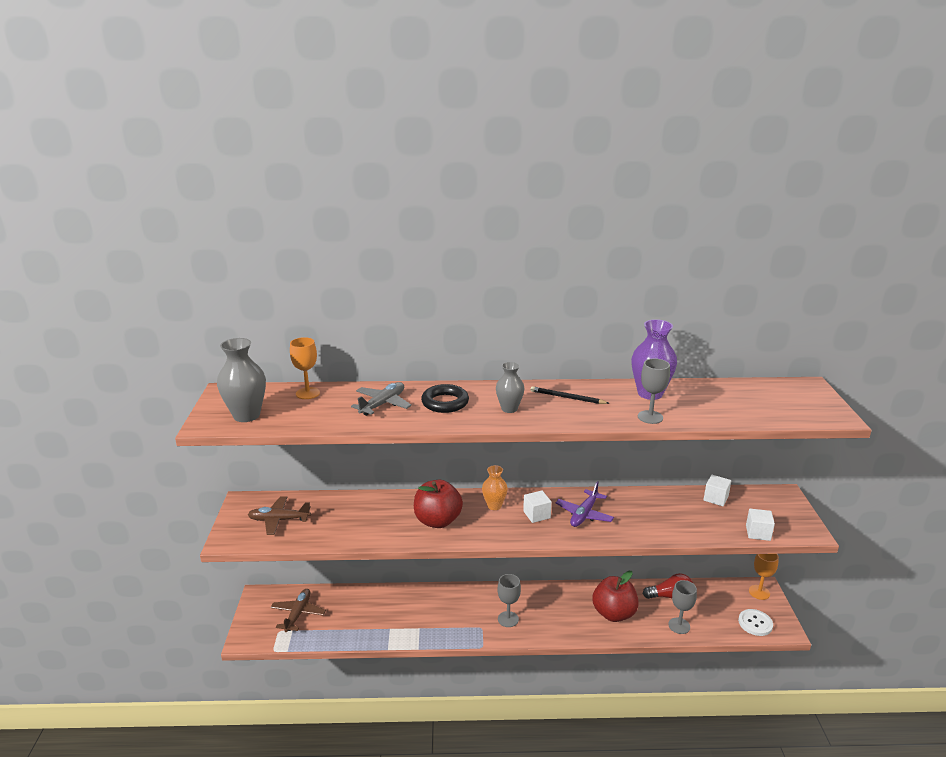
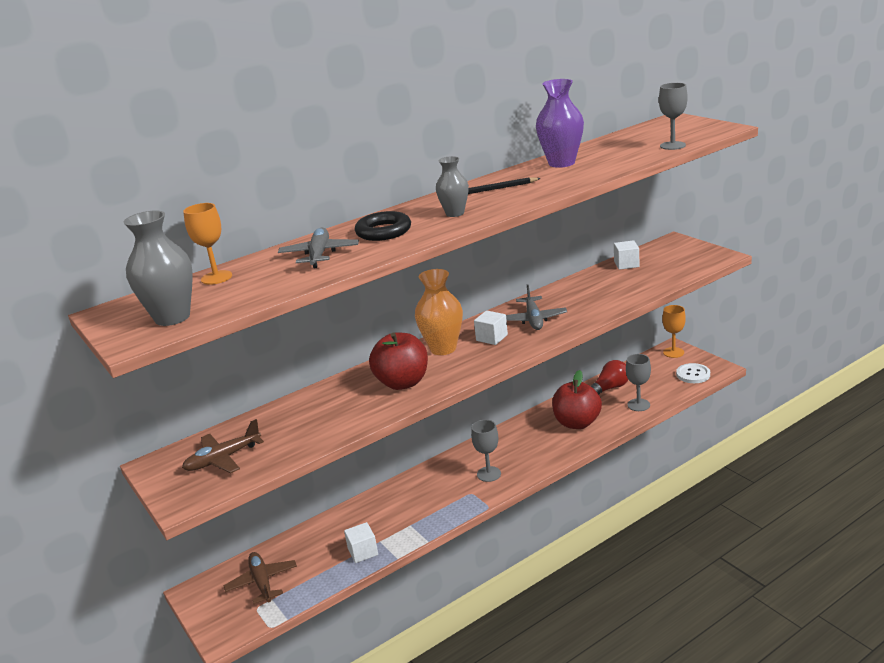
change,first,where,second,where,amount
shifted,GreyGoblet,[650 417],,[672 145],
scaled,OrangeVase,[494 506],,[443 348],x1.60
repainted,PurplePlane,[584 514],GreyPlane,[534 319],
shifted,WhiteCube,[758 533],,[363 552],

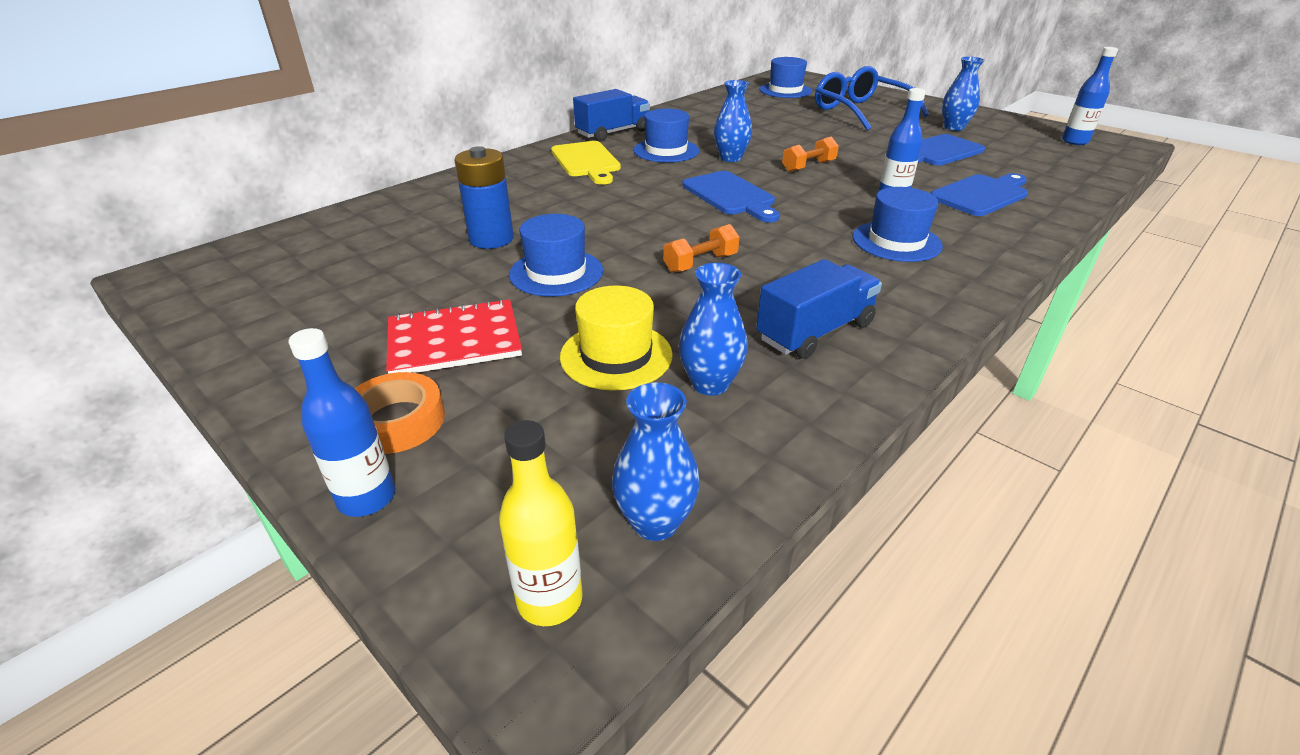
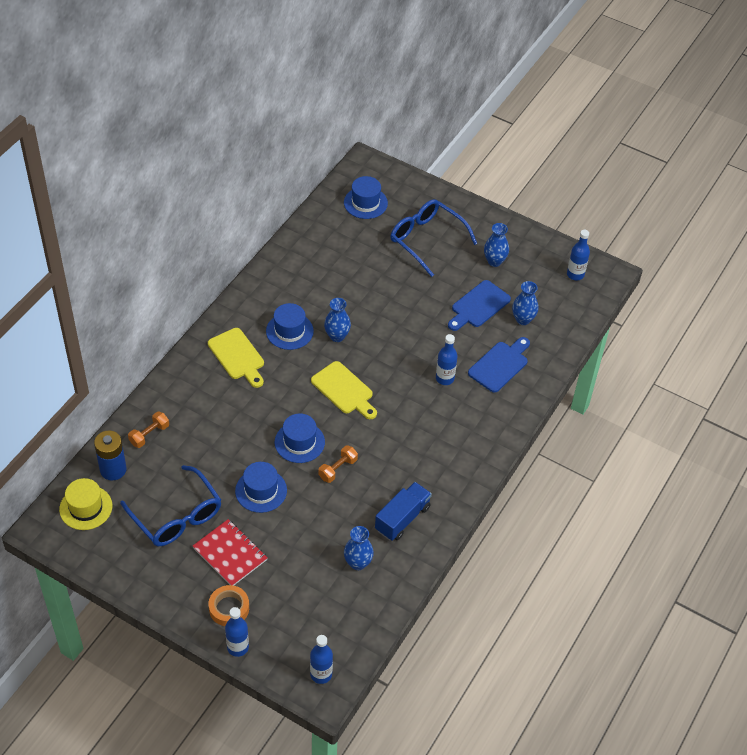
change,first,where,second,where,amount
gone,BlueTruck,[613 133],,,
shifted,OrangeDumbbell,[808 166],,[149 434],
shifted,BlueBattery,[491 239],,[113 469],
repainted,BlueCuttingBoard,[731 196],YellowCuttingBoard,[344 390],
shifted,BlueHat,[896 241],,[299 442],
shifted,YellowHat,[616 355],,[86 507],
rotated,RedNotebook,[454 340],,[230 554],75 degrees clockwise
shifted,BlueVase,[655 522],,[523 319],
repainted,YellowBottle,[550 600],BlueBottle,[321 674],
new,,,BlueGlasses,[176 515],

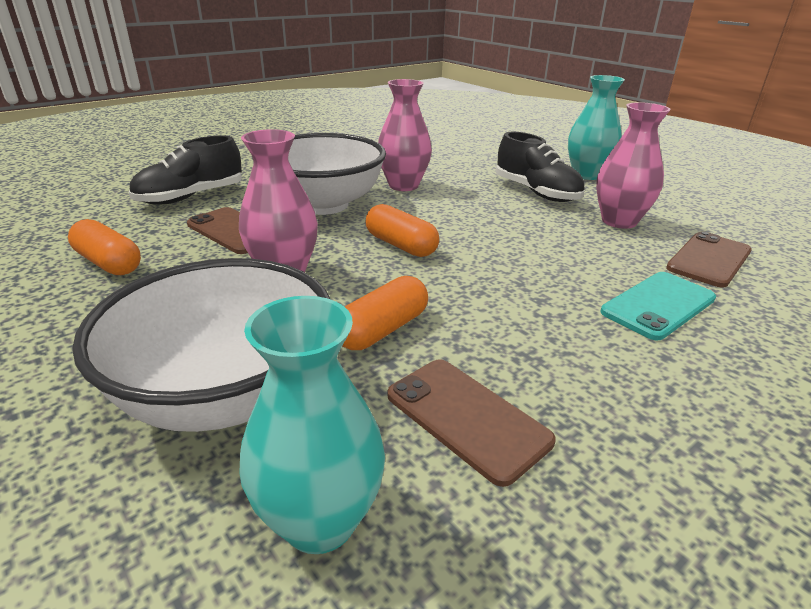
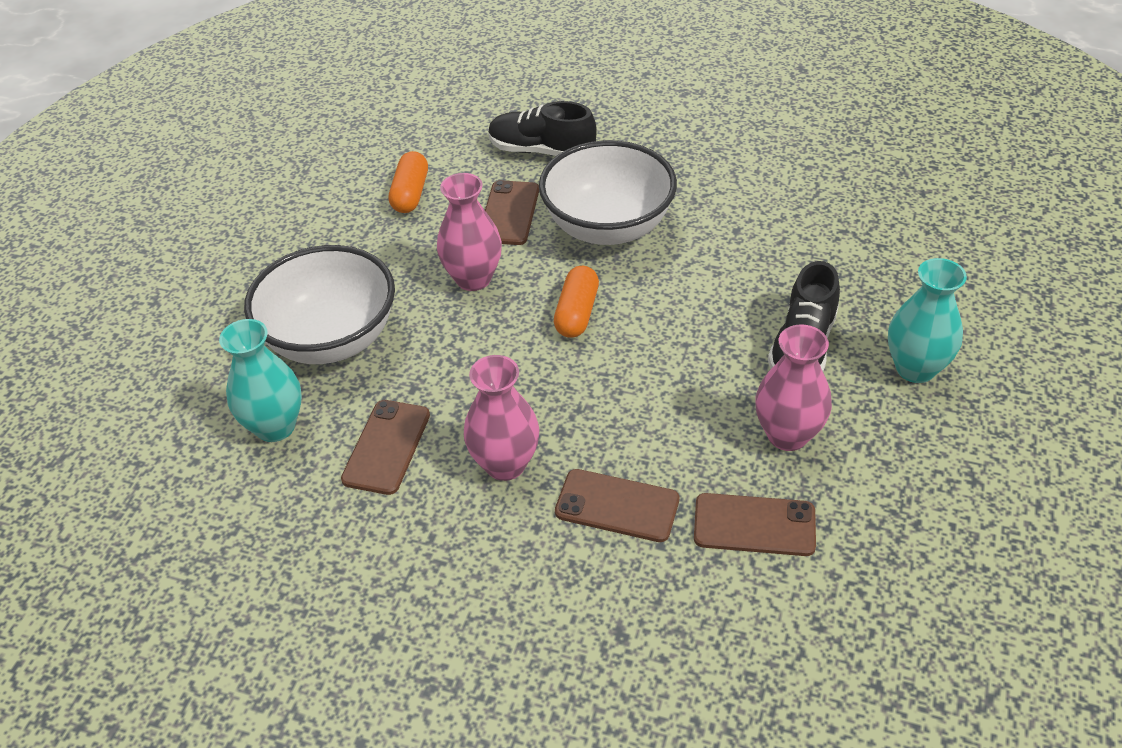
change,first,where,second,where,amount
shifted,PinkVase,[403 185],,[505 464],
repainted,TurquoisePhone,[658 305],BrownPhone,[617 506],
gone,OrangeCapsule,[382 329],,,

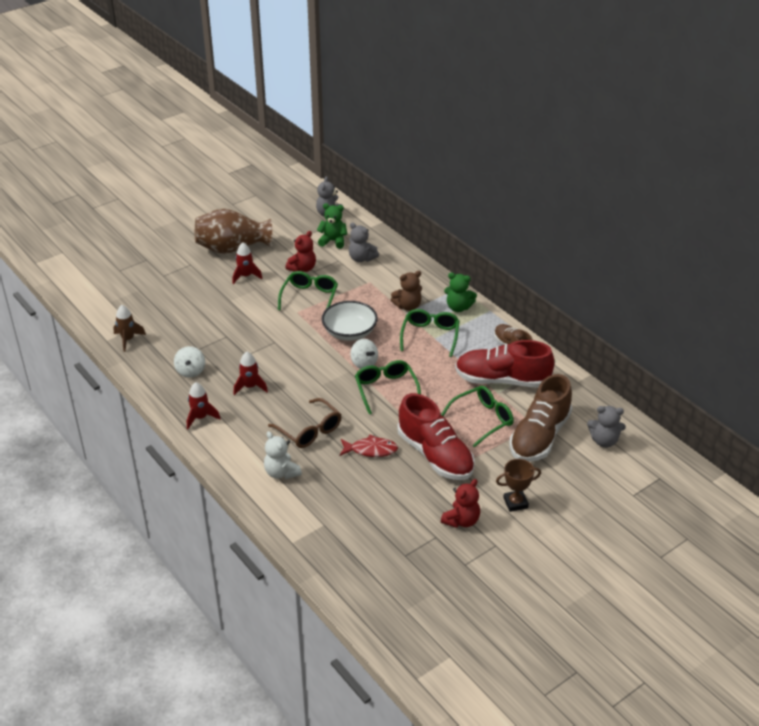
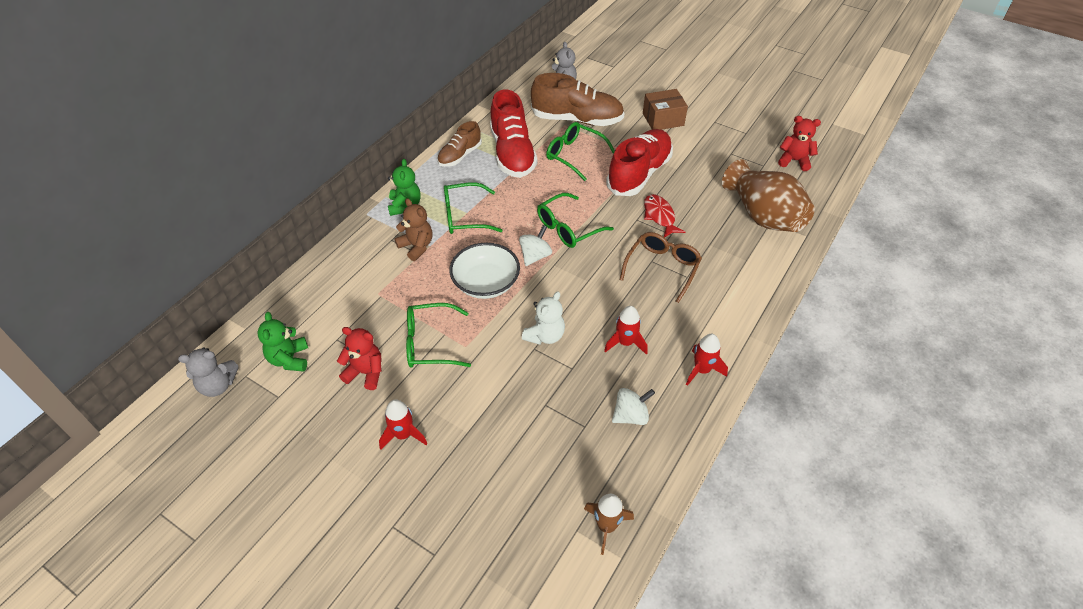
change,first,where,second,where,amount
shifted,BrownVase,[232 248],,[763 216],
gone,GreyTeddyBear,[361 258],,,
shifted,WhiteTeddyBear,[281 472],,[545 335],
swapped,BrownTrophy,[515 503],BrownBox,[663 119],
shifted,RedTeddyBear,[461 520],,[794 161],

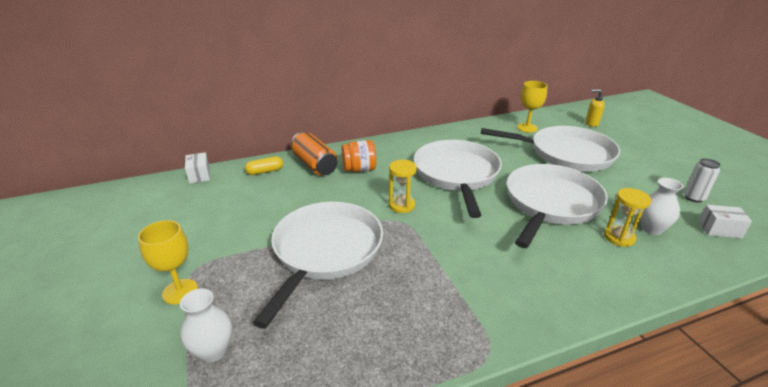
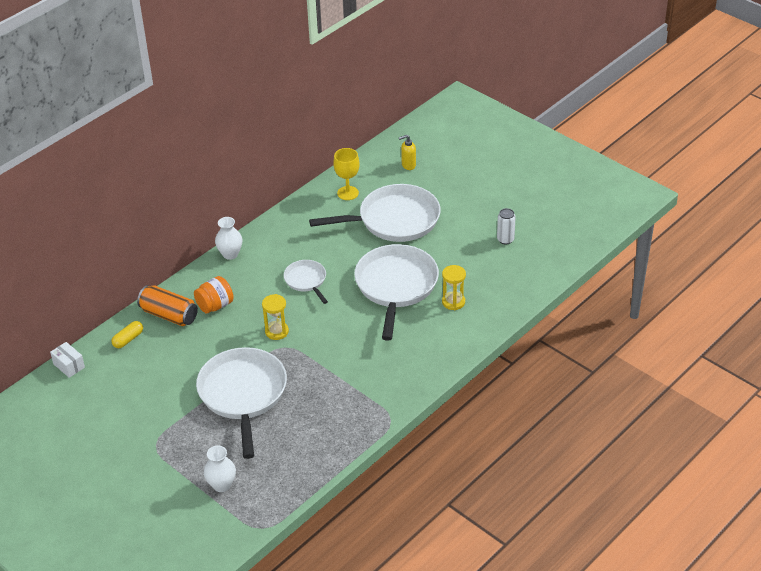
change,first,where,second,where,amount
scaled,WhitePan,[456 174],,[306 280],x0.51
shifted,WhiteVase,[651 229],,[230 254],
gone,WhiteBox,[719 229],,,
gone,YellowGoblet,[180 291],,,

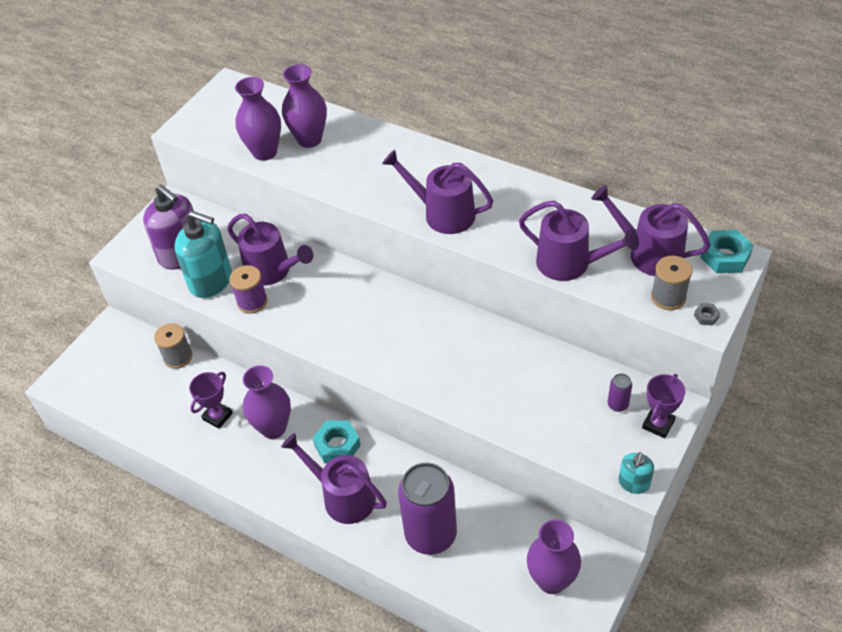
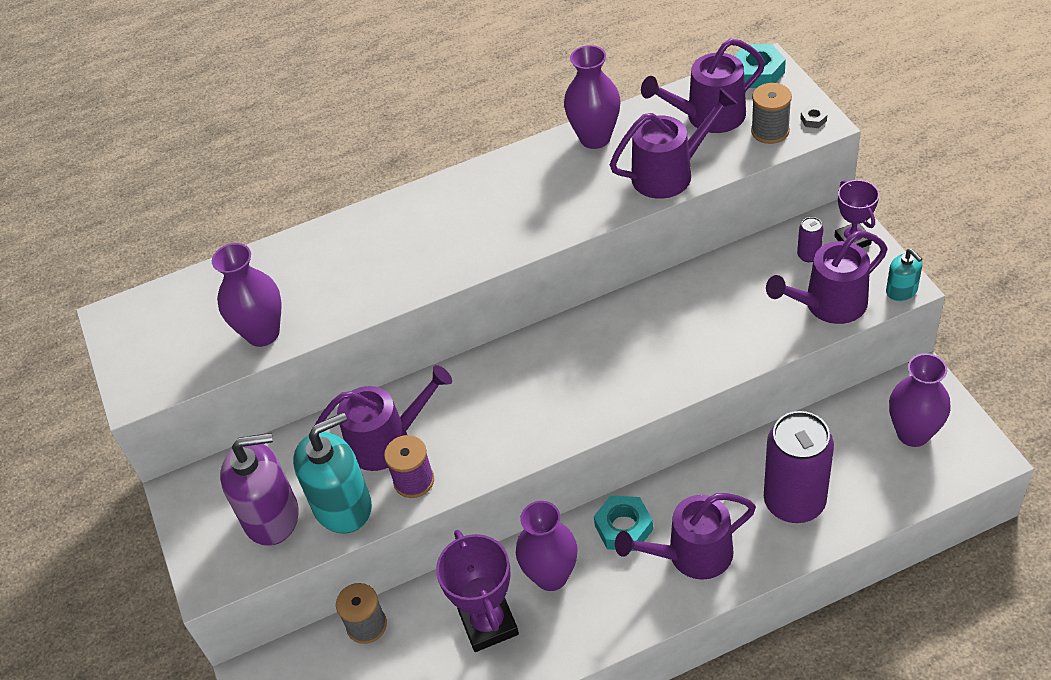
change,first,where,second,where,amount
shifted,PurpleVase,[309 139],,[595 138],
shifted,PurpleWateringCan,[443 214],,[829 304],
scaled,PurpleTrophy,[217 416],,[488 624],x1.61

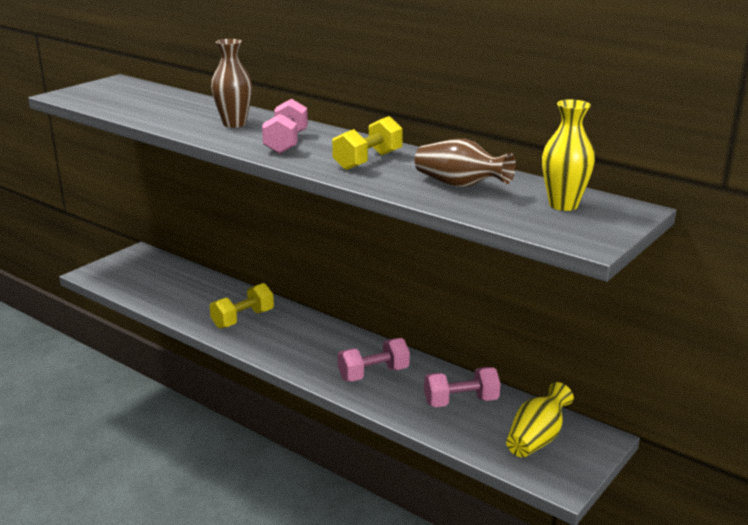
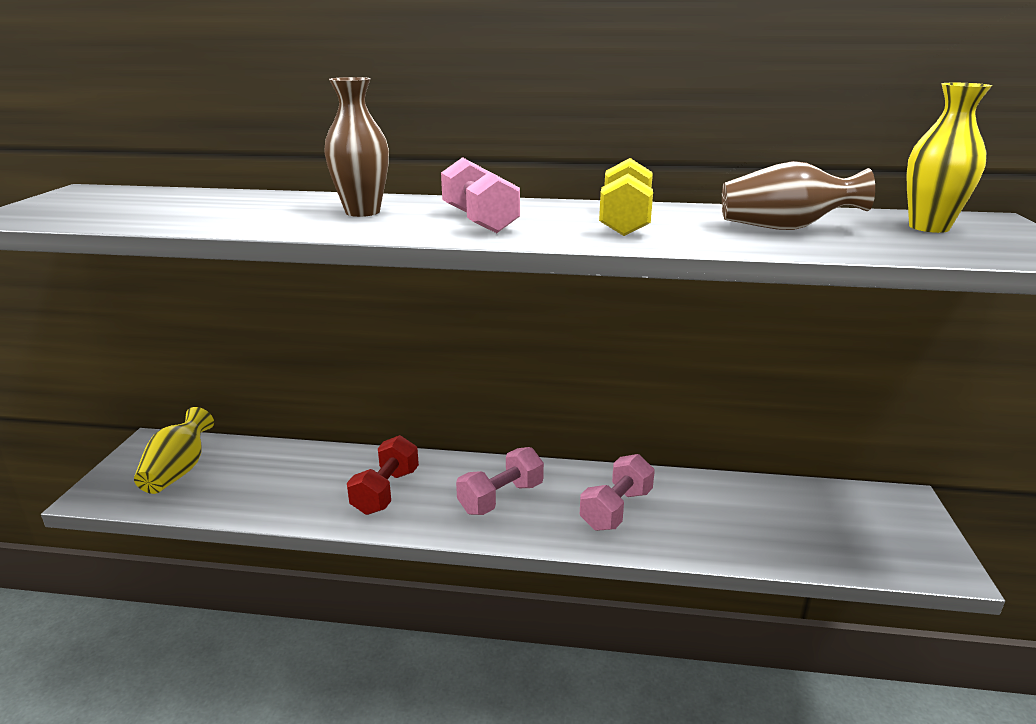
change,first,where,second,where,amount
repainted,YellowDumbbell,[243 319],RedDumbbell,[386 491],
shifted,PinkDumbbell,[461 401],,[501 498],
shifted,YellowVase,[537 439],,[179 471],

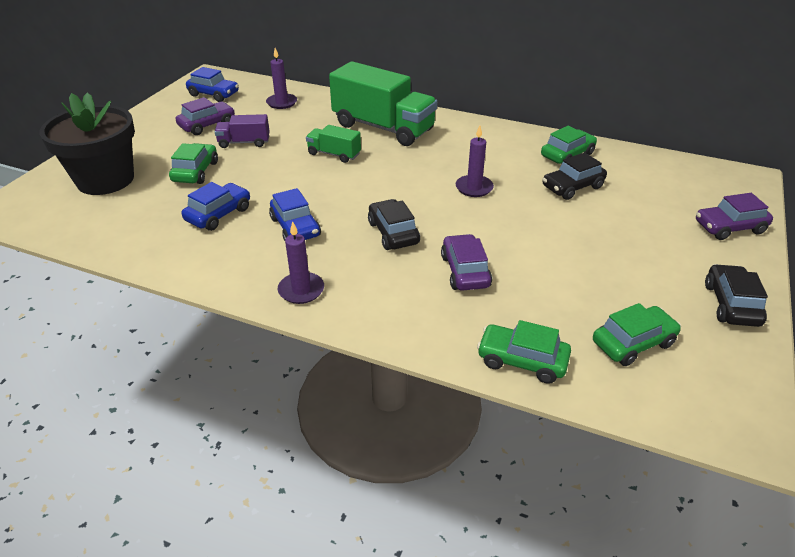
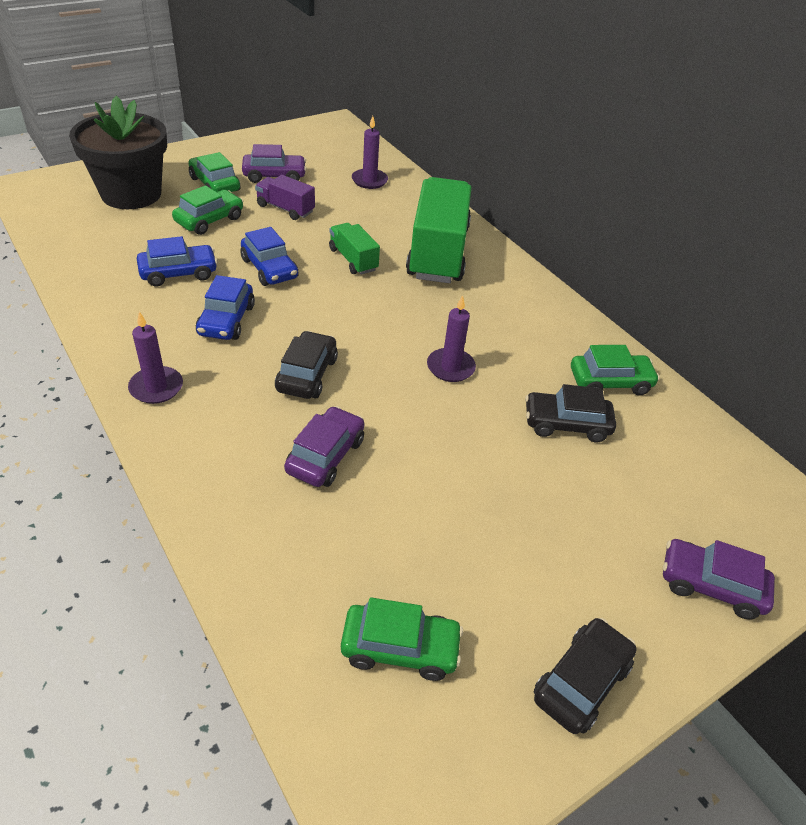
change,first,where,second,where,amount
rotated,GreenTruck,[383 128],,[438 252],150 degrees counterclockwise
shifted,BlueCar,[214 94],,[269 269],
shifted,GreenCar,[522 360],,[215 184],

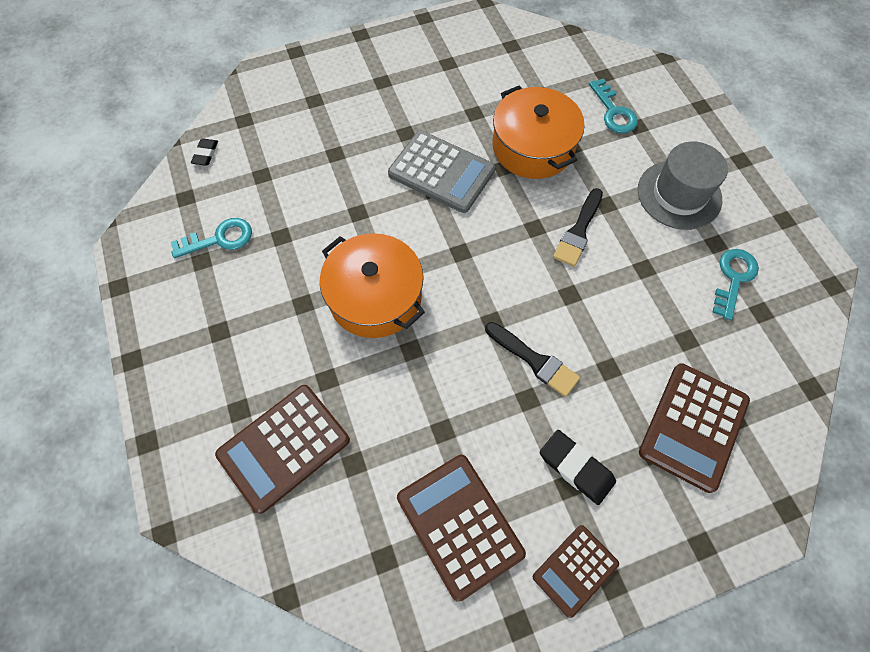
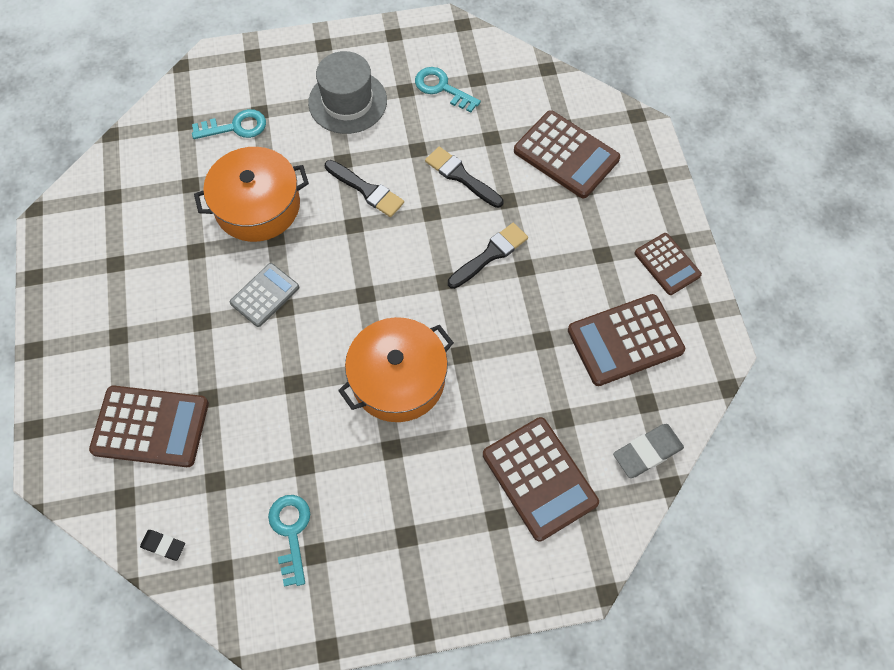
change,first,where,second,where,amount
scaled,GreyCalculator,[441 172],,[265 295],x0.61
gone,BlackEraser,[576 468],,,
new,,,BlackBrush,[461 176],
new,,,BrownCalculator,[150 427],
new,,,GreyEraser,[647 452],

